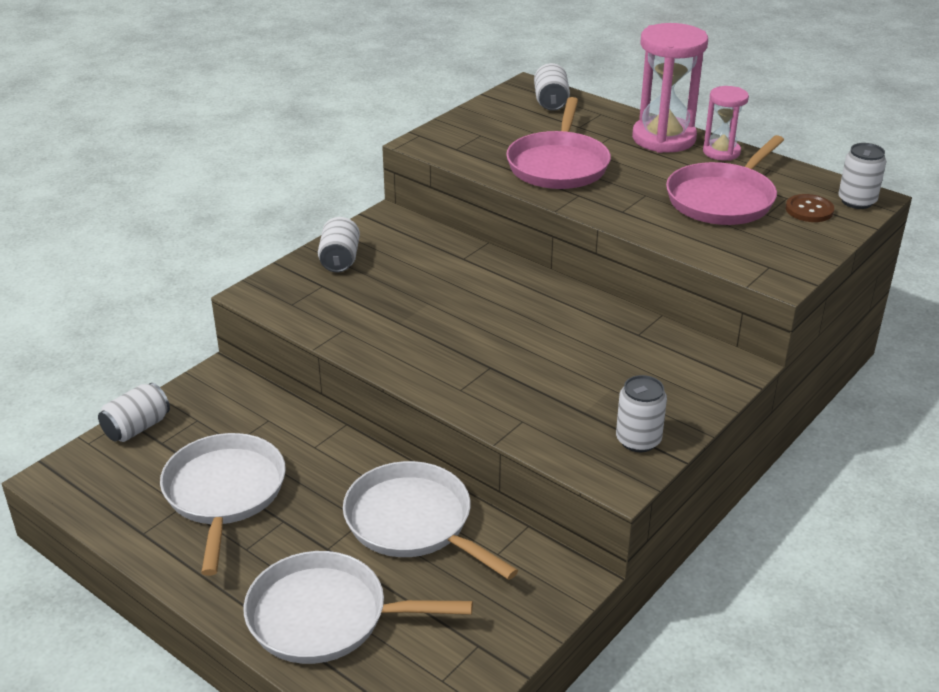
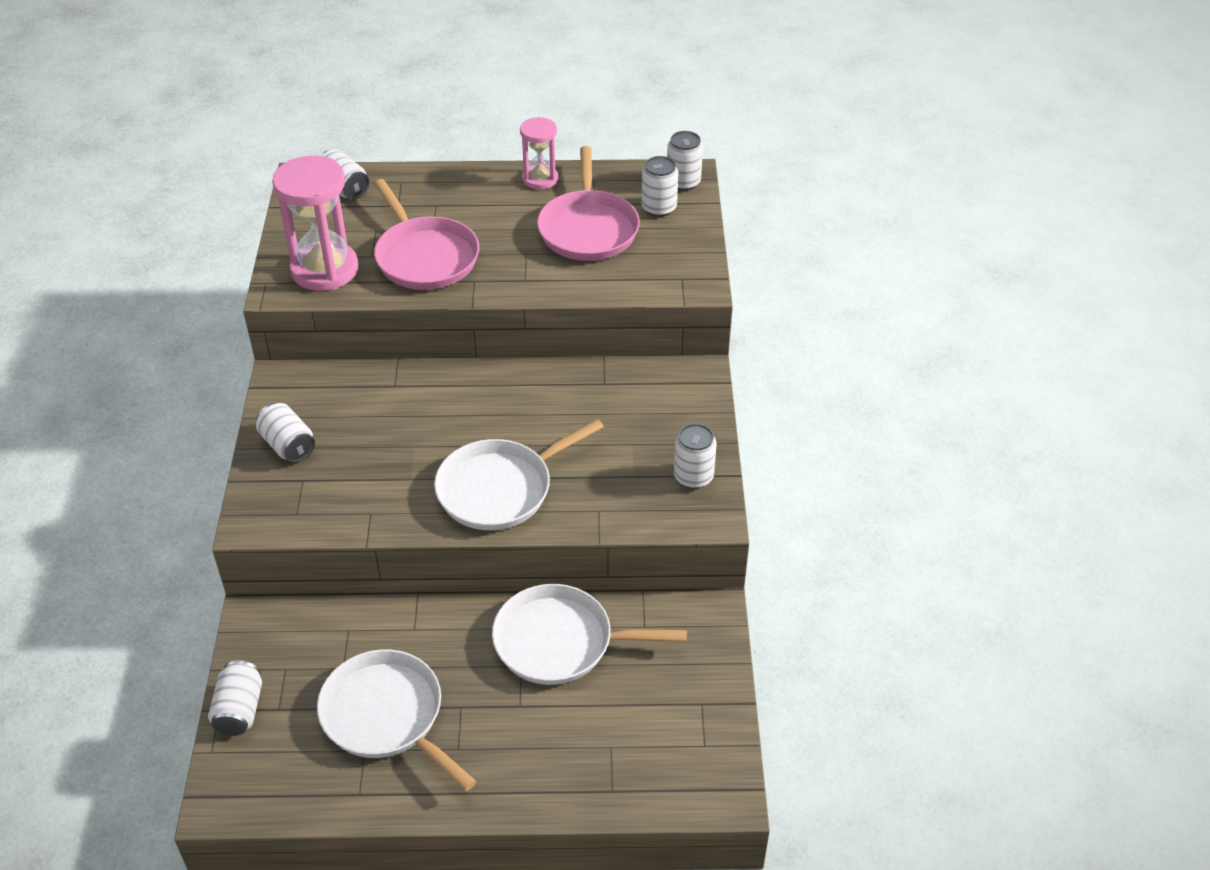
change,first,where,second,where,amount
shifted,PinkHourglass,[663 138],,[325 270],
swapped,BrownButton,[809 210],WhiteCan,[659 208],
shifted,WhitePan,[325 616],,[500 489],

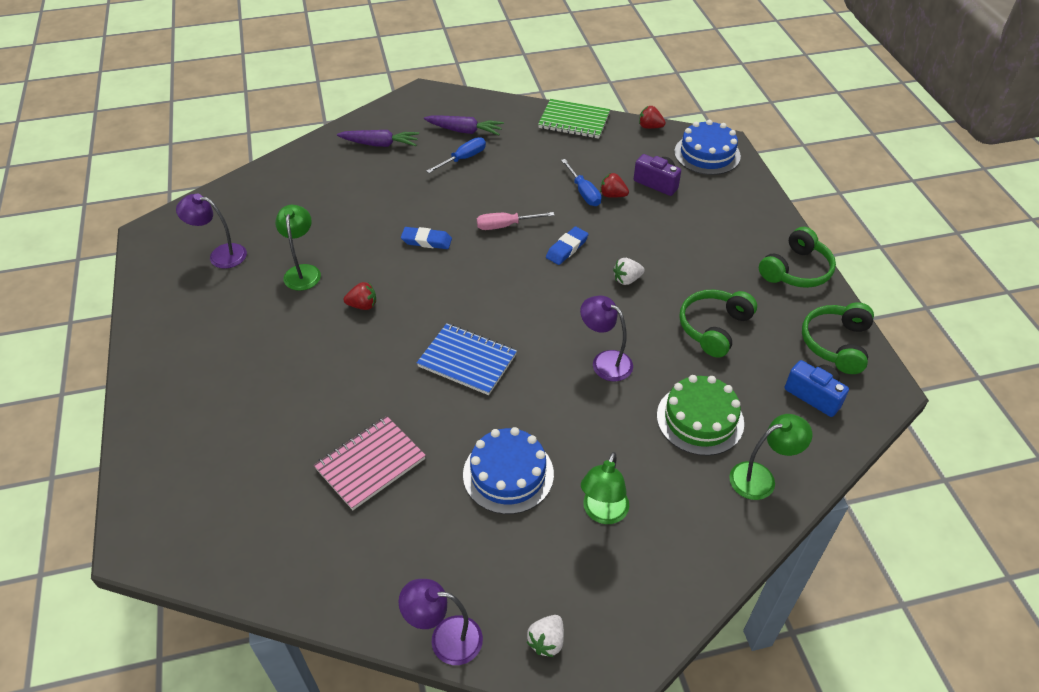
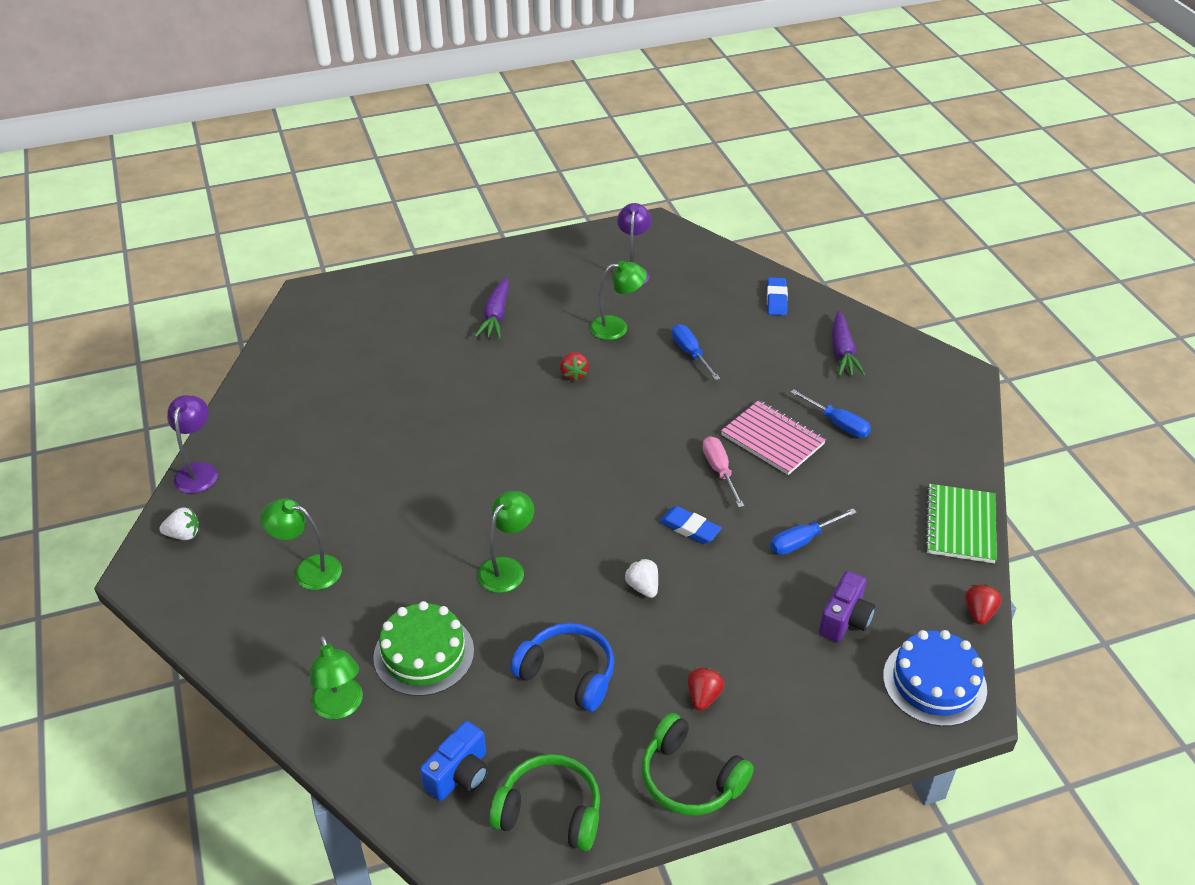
change,first,where,second,where,amount
shifted,PurpleCarrot,[464 131],,[495 316],
shifted,RedStrawberry,[612 195],,[703 696],
shifted,BlueEraser,[426 241],,[776 300],
repainted,GreenHeadphones,[714 328],BlueHeadphones,[568 674],
repainted,PurpleLamp,[605 361],GreenLamp,[507 568],
gone,BlueNotebook,[467 361],,,
shifted,PinkNotebook,[370 464],,[772 439],
gone,BlueCake,[508 474],,,
rotated,WhiteStrawberry,[547 641],,[183 535],150 degrees clockwise
new,,,BlueScrewdriver,[690 353],

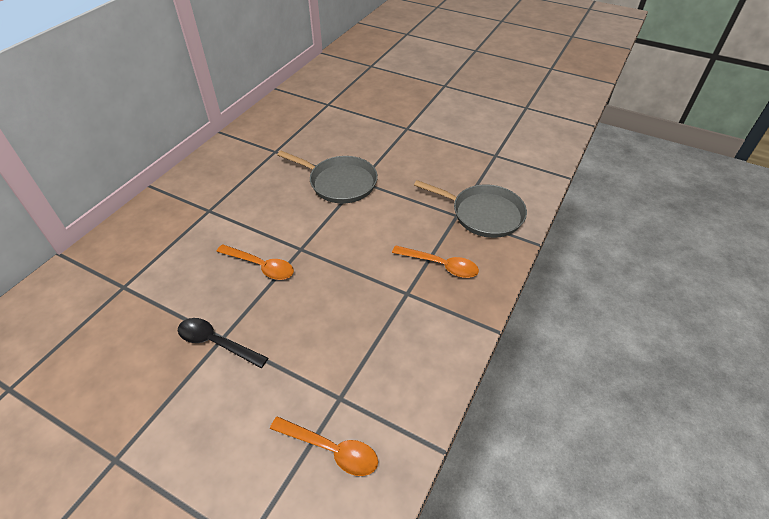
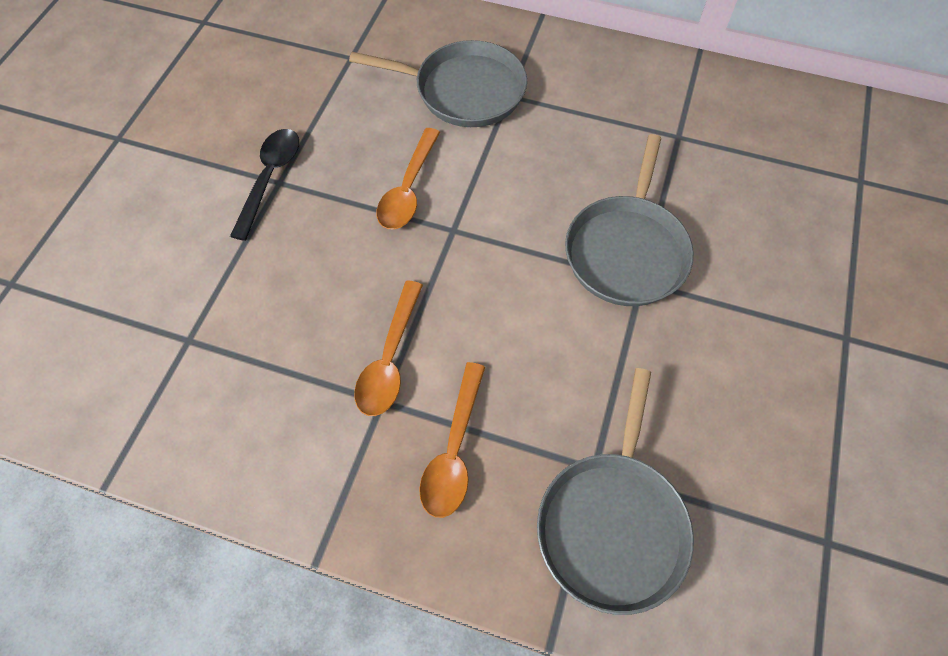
change,first,where,second,where,amount
shifted,OrangeSpoon,[331 449],,[390 358],
new,,,GreyPan,[464 90],

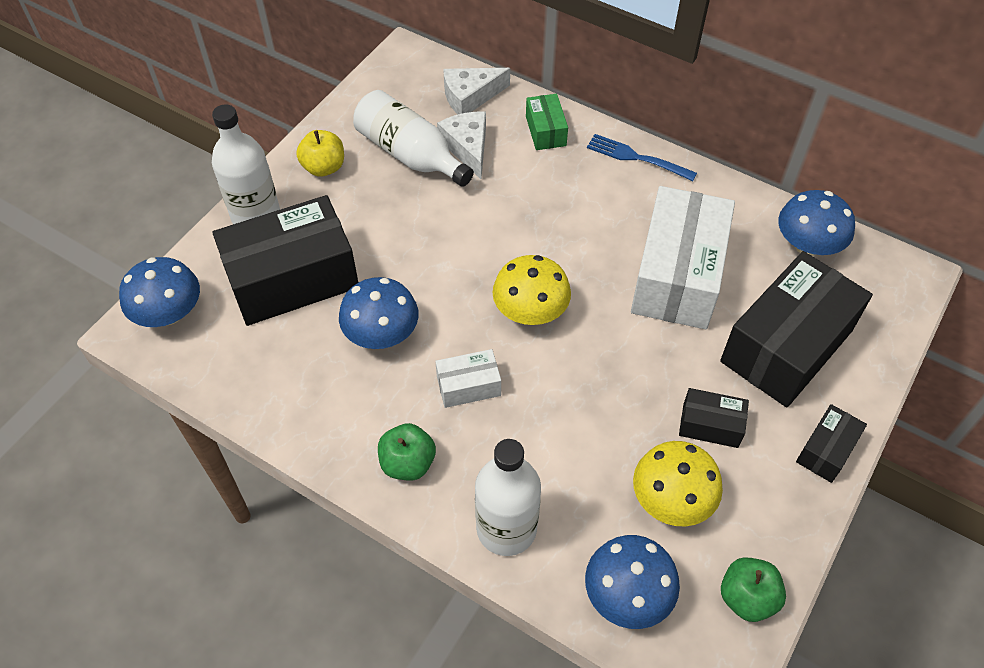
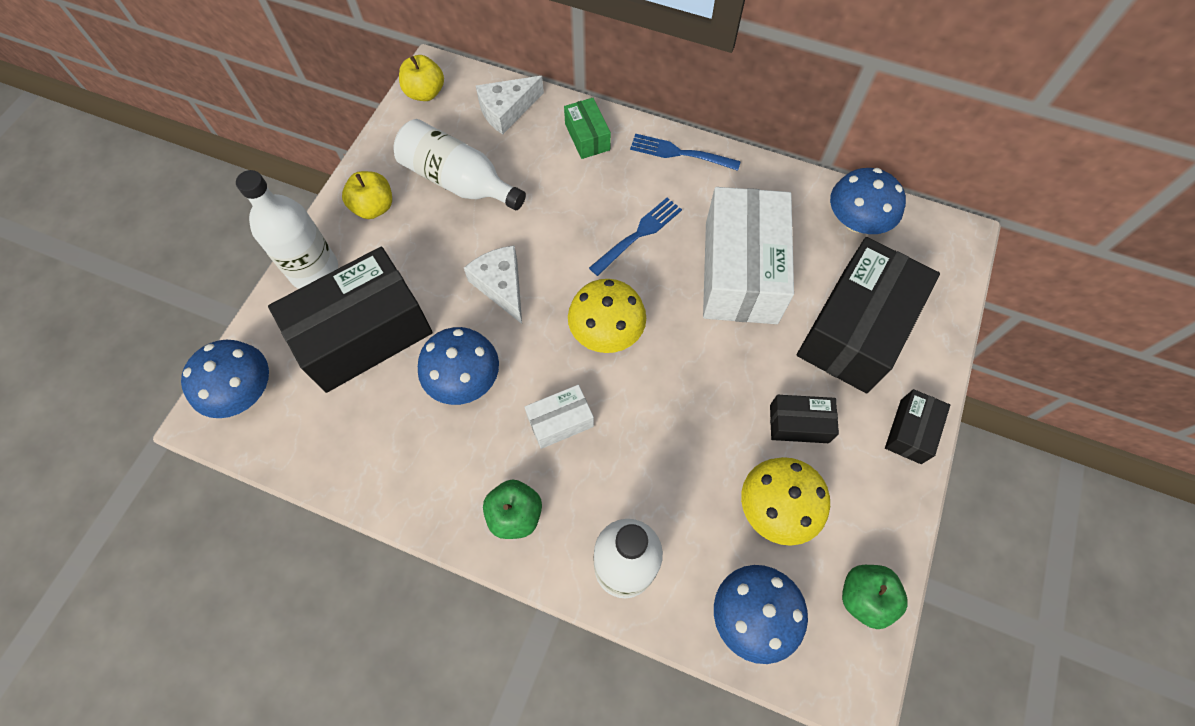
change,first,where,second,where,amount
shifted,WhiteCheese,[467 147],,[501 286],
new,,,YellowApple,[425 93],
new,,,BlueFork,[638 235],

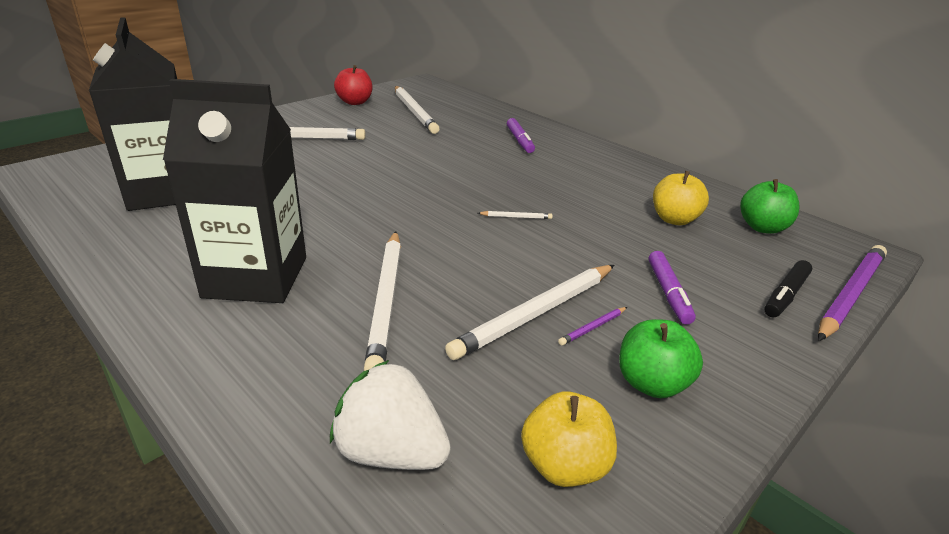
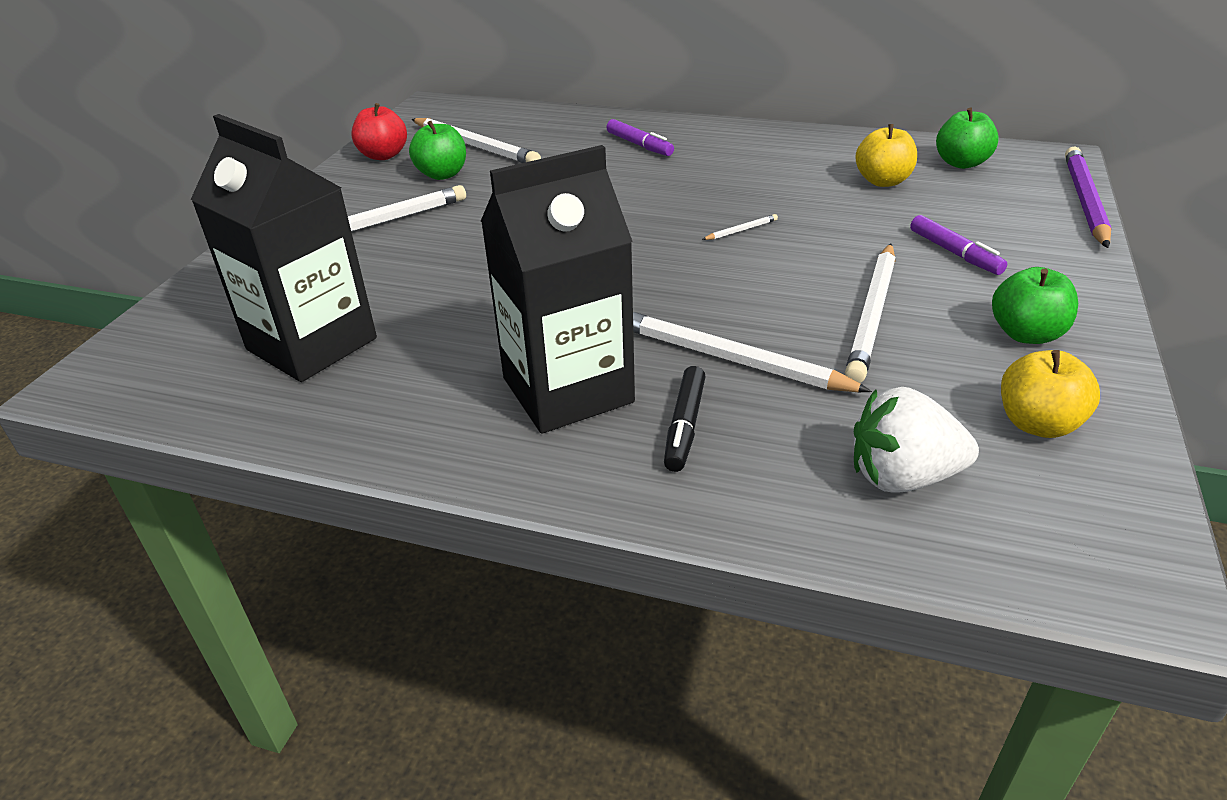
change,first,where,second,where,amount
rotated,WhitePencil,[386 301],,[729 359],150 degrees clockwise
shifted,BlackMarker,[785 295],,[685 426],
gone,PurplePencil,[592 328],,,
new,,,GreenApple,[442 174],

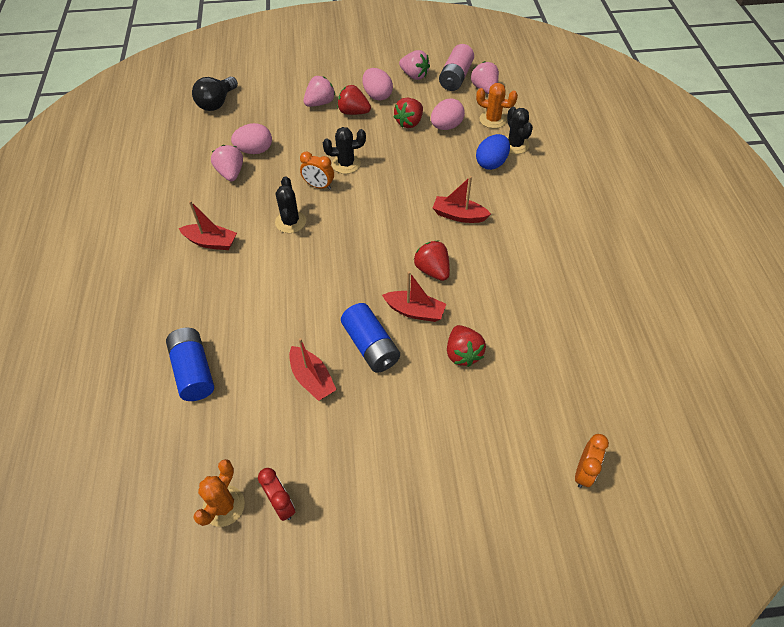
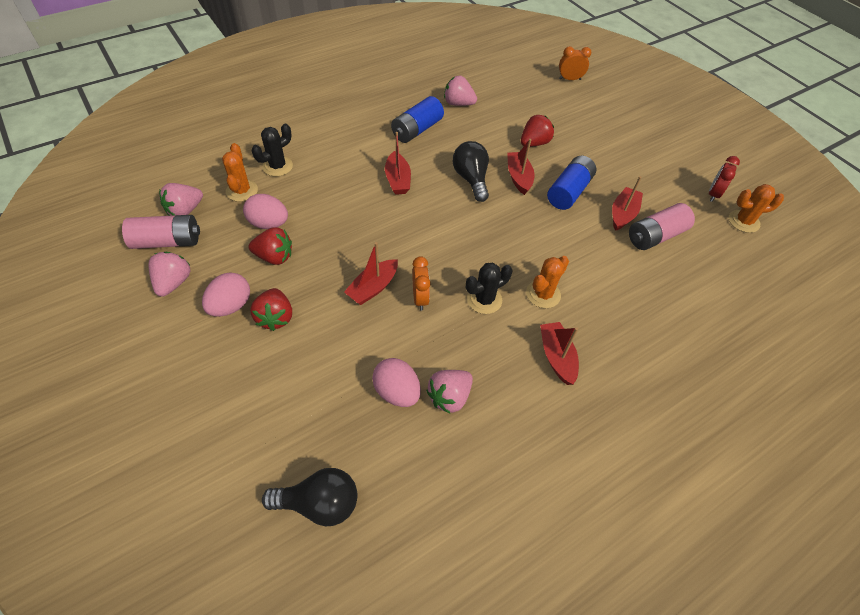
change,first,where,second,where,amount
shifted,PinkStrawberry,[320 103],,[458 103],
swapped,BlackCactus,[346 164],RedBoat,[373 288],
gone,BlueEgg,[491 163],,,
swapped,RedStrawberry,[432 270],BlackLightBulb,[471 179],
shifted,BlueBattery,[194 371],,[417 130],
new,,,PinkBattery,[655 236],
new,,,OrangeCactus,[543 294],

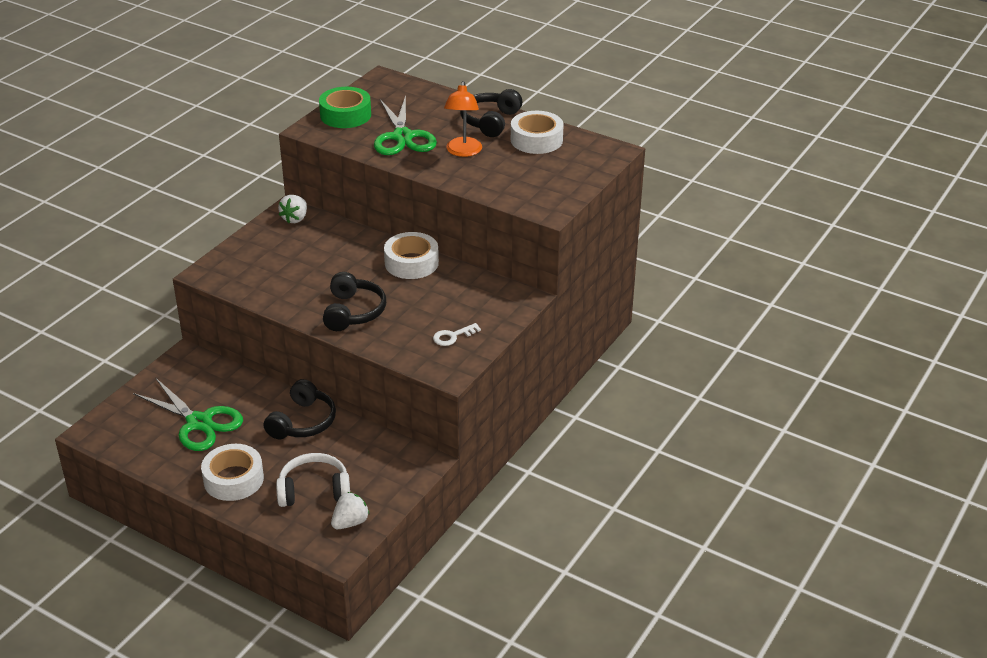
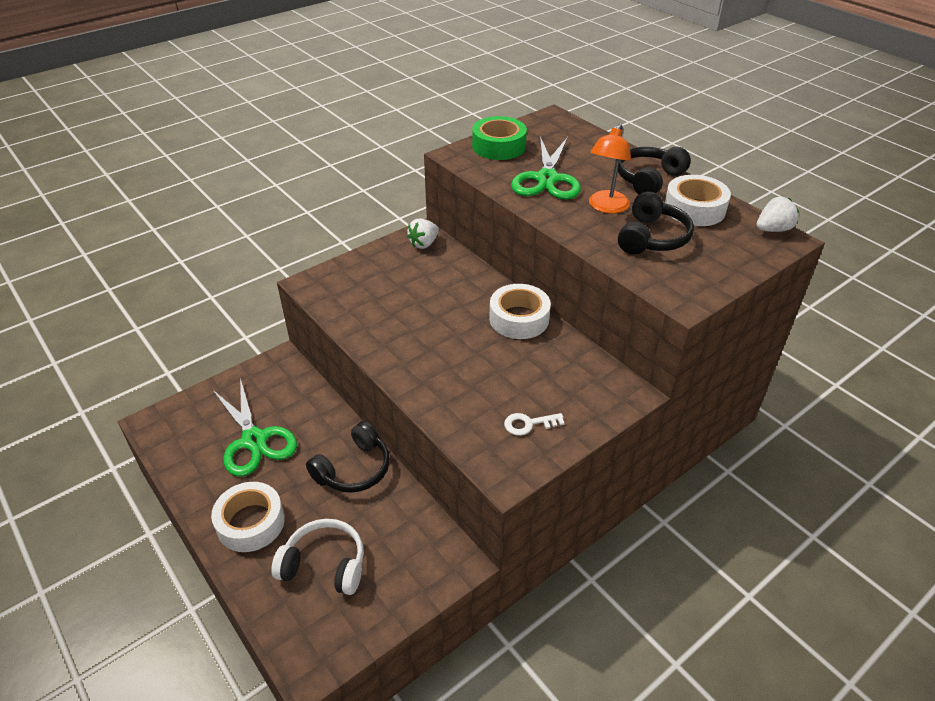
change,first,where,second,where,amount
shifted,BlackHeadphones,[353 312],,[652 238],
shifted,WhiteStrawberry,[350 522],,[773 229],

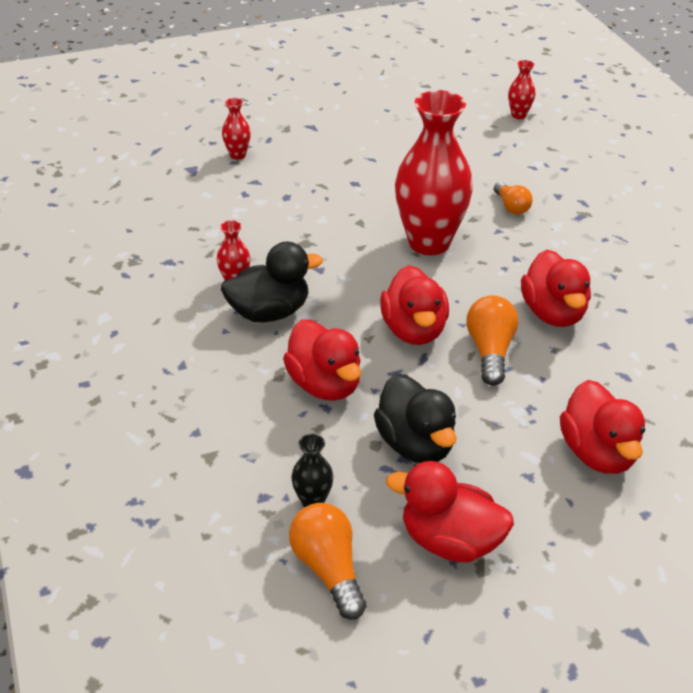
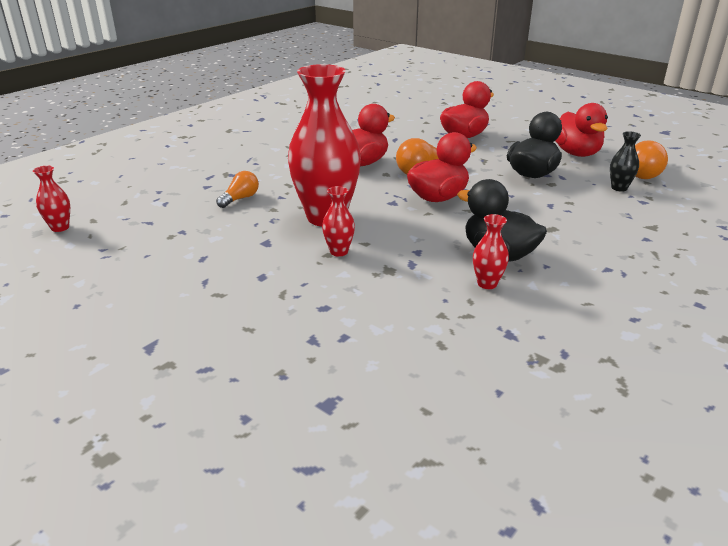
change,first,where,second,where,amount
shifted,RedVase,[237 155],,[339 251],
gone,RedDuck,[325 384],,,

